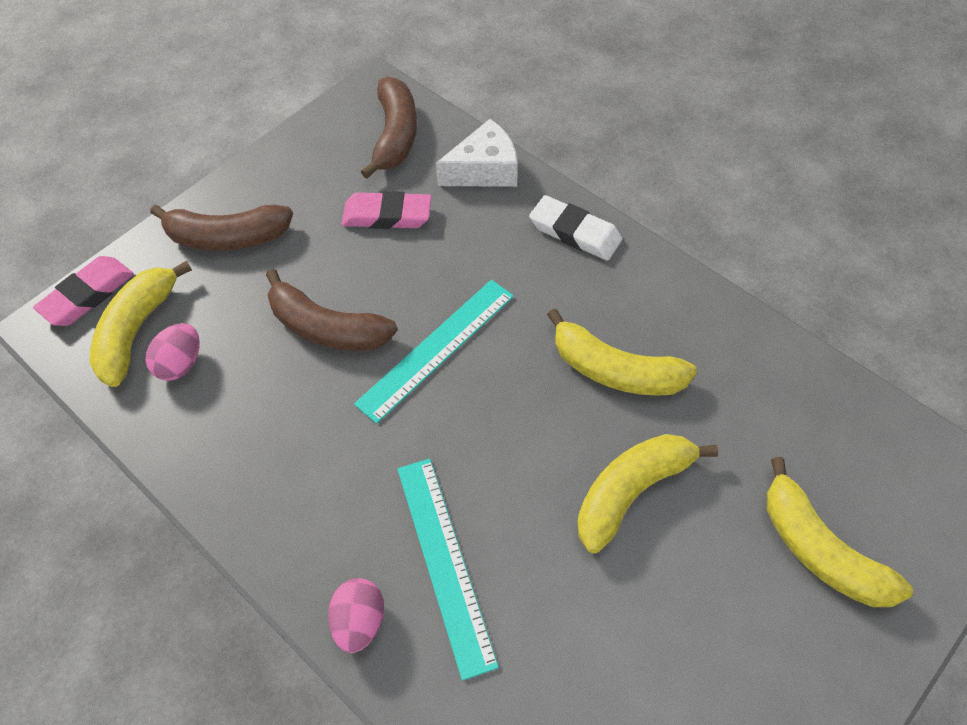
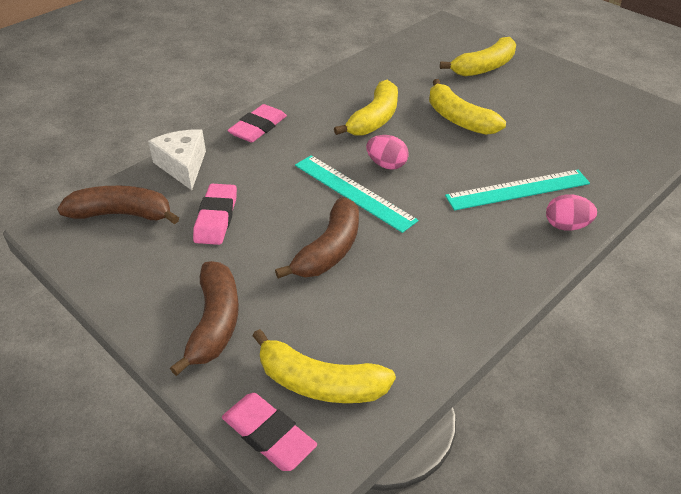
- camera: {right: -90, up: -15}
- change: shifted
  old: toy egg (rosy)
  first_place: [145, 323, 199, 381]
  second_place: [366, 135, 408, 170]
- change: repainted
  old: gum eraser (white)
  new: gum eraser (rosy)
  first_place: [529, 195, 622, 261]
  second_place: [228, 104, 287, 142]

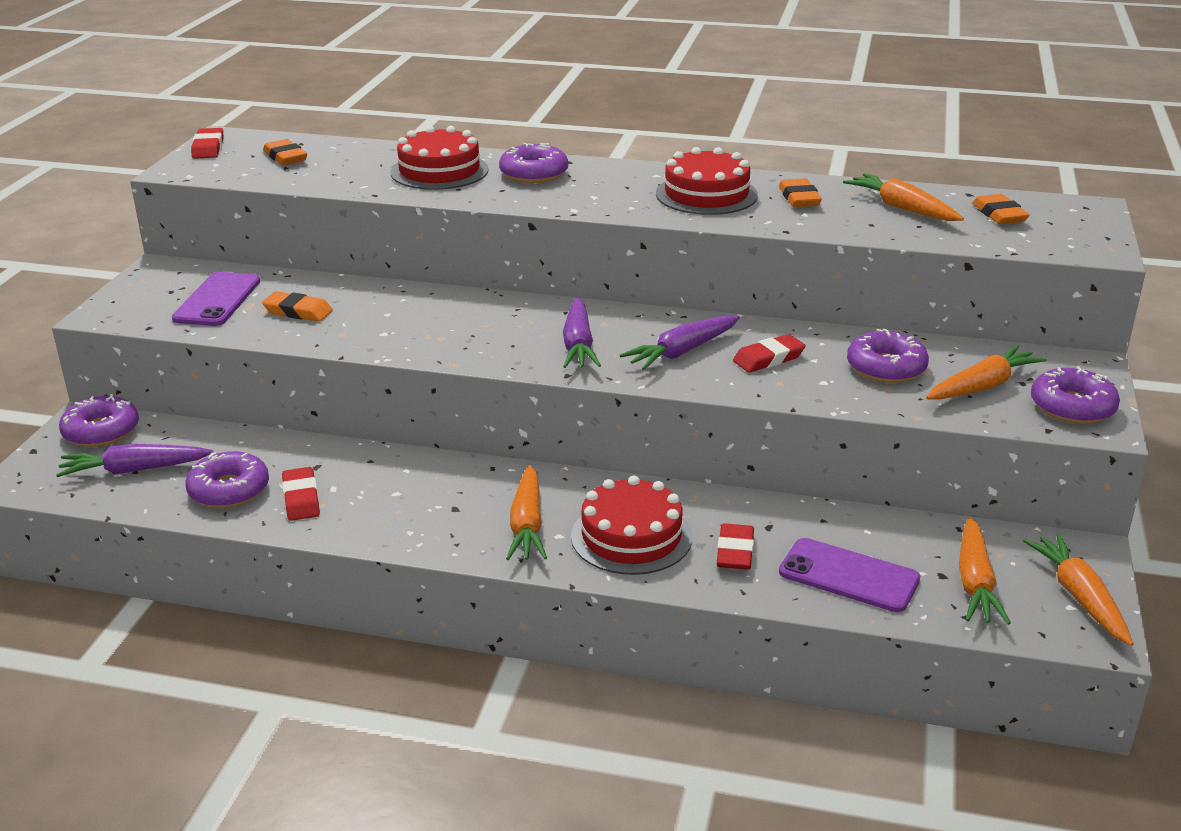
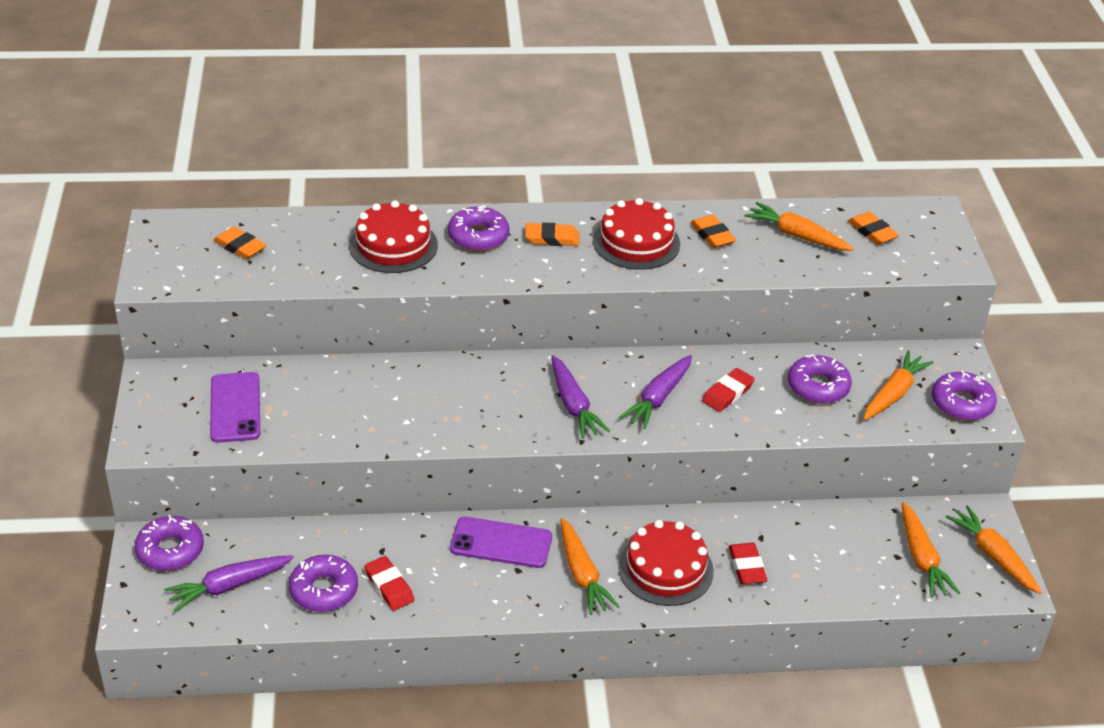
- camera: {right: -20, up: 10}
- change: gone
  old: gum eraser (red)
  first_place: [191, 128, 224, 159]
- change: shifted
  old: gum eraser (orange)
  first_place: [262, 291, 333, 322]
  second_place: [525, 222, 579, 246]
- change: shifted
  old: smartphone (purple)
  first_place: [779, 538, 920, 612]
  second_place: [450, 517, 552, 568]

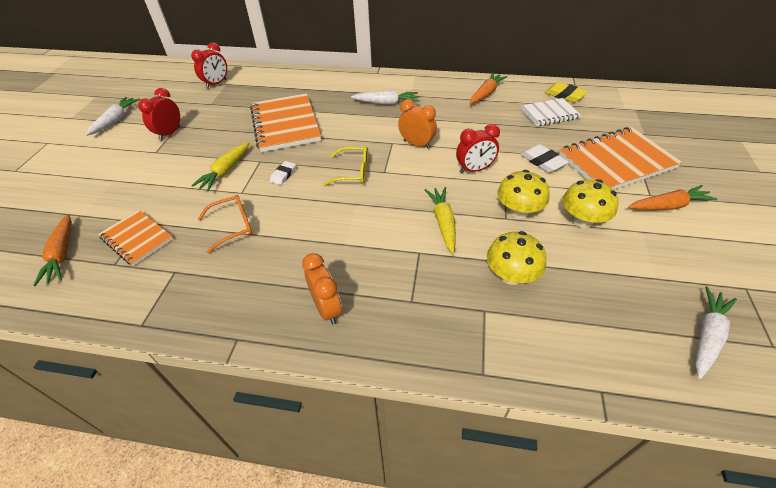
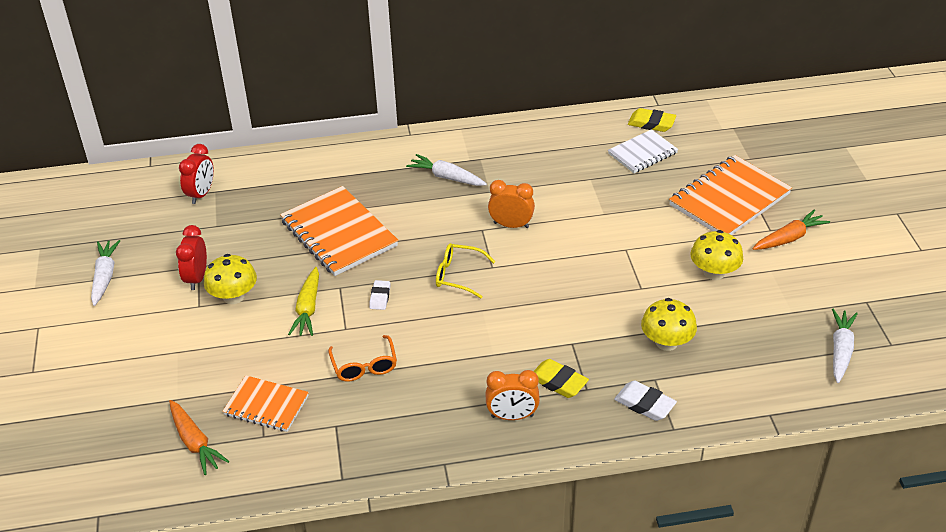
- camera: {right: -20, up: -5}
- change: rotated
  old: eyeglasses (orange)
  first_place: [198, 195, 253, 254]
  second_place: [328, 335, 397, 382]
  degrees: 120
- change: rotated
  old: bedside clock (orange)
  first_place: [302, 253, 342, 325]
  second_place: [486, 370, 540, 420]
  degrees: 135
- change: rotated
  old: eyeglasses (bright yellow)
  first_place: [323, 146, 368, 186]
  second_place: [436, 243, 495, 298]
  degrees: -150
- change: rotated
  old: toy carrot (white)
  first_place: [351, 90, 418, 105]
  second_place: [406, 154, 487, 186]
  degrees: -135
- change: gone
  old: toy carrot (bright yellow)
  first_place: [425, 187, 456, 254]
- change: gone
  old: bedside clock (red)
  first_place: [456, 124, 500, 173]
- change: gone
  old: toy carrot (orange)
  first_place: [470, 73, 507, 104]
- change: shifted
  old: mushroom (bright yellow)
  first_place: [497, 170, 550, 219]
  second_place: [204, 254, 257, 304]
- change: shifted
  old: gum eraser (white)
  first_place: [520, 144, 568, 173]
  second_place: [614, 381, 677, 421]
- change: new
  new: gum eraser (bright yellow)
  second_place: [534, 359, 589, 398]

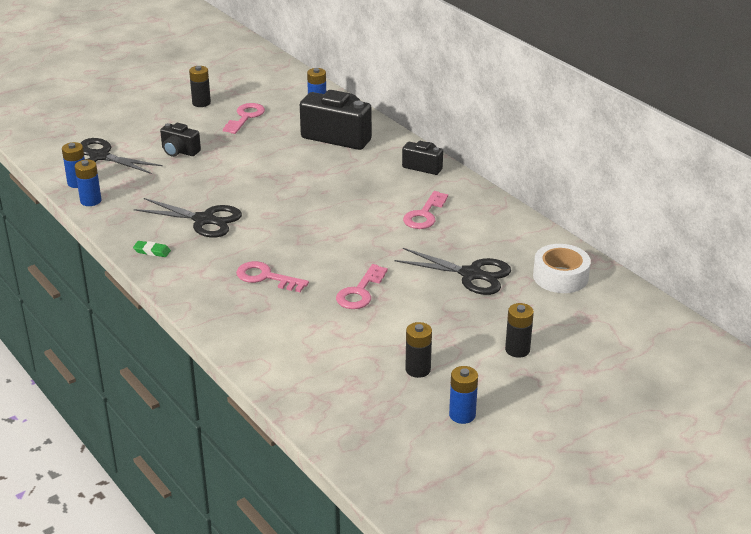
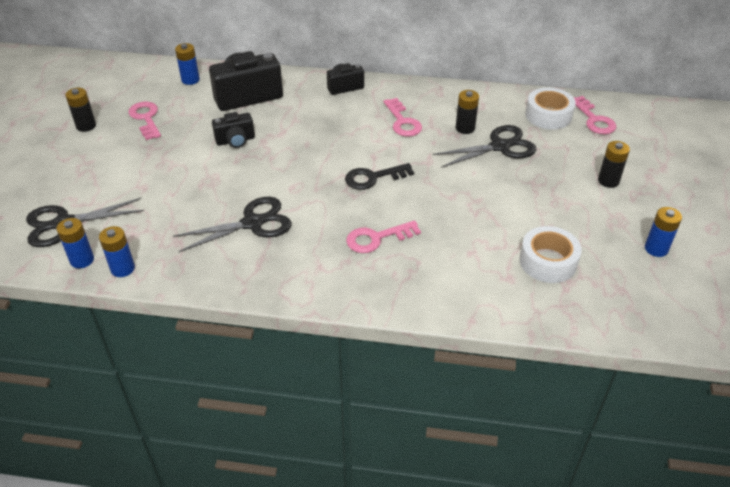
- camera: {right: -45, up: 10}
- change: gone
  old: gum eraser (leaf-green)
  first_place: [133, 241, 171, 257]
- change: shifted
  old: camera (black)
  first_place: [160, 123, 201, 157]
  second_place: [212, 112, 255, 148]
- change: shifted
  old: door key (rosy)
  first_place: [336, 264, 388, 309]
  second_place: [573, 96, 616, 134]
- change: shifted
  old: battery (black)
  first_place: [405, 322, 432, 378]
  second_place: [456, 90, 479, 134]
- change: new
  new: door key (black)
  second_place: [345, 163, 414, 190]
- change: new
  new: roll of tape (white)
  second_place: [519, 226, 582, 283]

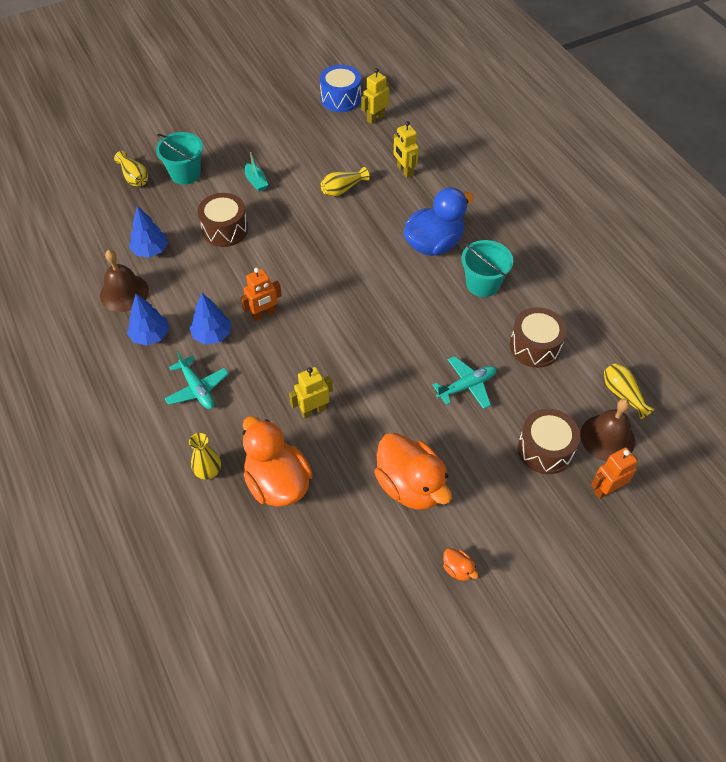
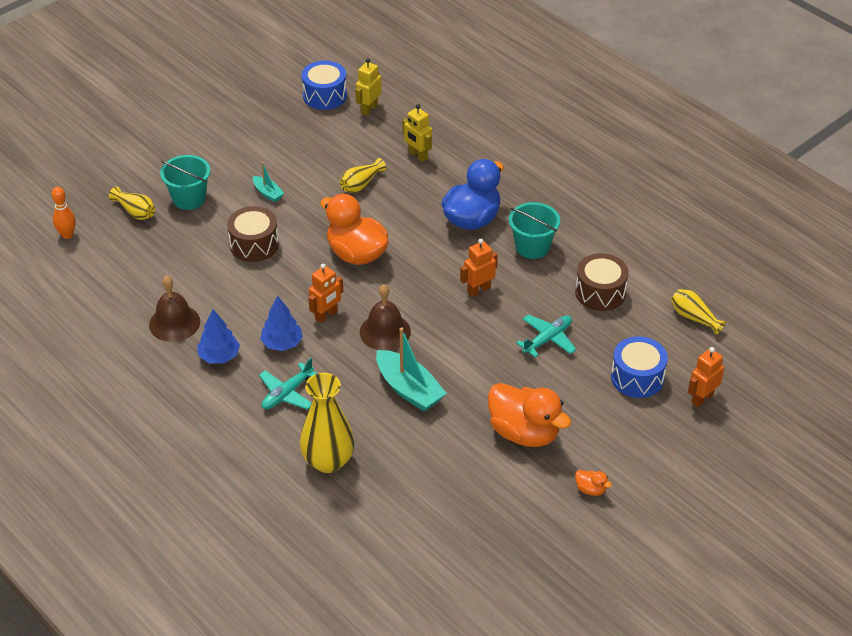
- camera: {right: -15, up: -10}
- change: gone
  old: fir tree (royal blue)
  first_place: [129, 206, 168, 258]
- change: rotated
  old: aeroplane (teal)
  first_place: [164, 351, 229, 409]
  second_place: [259, 358, 317, 410]
  degrees: 90
- change: scaled
  old: tall vase (bright yellow)
  first_place: [189, 433, 221, 480]
  second_place: [300, 373, 354, 473]
  factor: 1.86
- change: shifted
  old: duck (orange)
  first_place: [242, 416, 313, 507]
  second_place: [320, 194, 389, 265]
- change: swapped
  old: toy robot (bright yellow)
  new: boat (teal)
  first_place: [289, 367, 333, 419]
  second_place: [376, 327, 447, 412]
- change: repainted
  old: drum (russet)
  new: drum (royal blue)
  first_place: [518, 409, 580, 474]
  second_place: [611, 336, 668, 398]
- change: shifted
  old: school bell (russet)
  first_place: [580, 399, 635, 461]
  second_place: [360, 284, 411, 351]
- change: new
  new: tenpin (orange)
  second_place: [52, 187, 76, 239]
- change: new
  new: toy robot (orange)
  second_place: [460, 239, 498, 297]

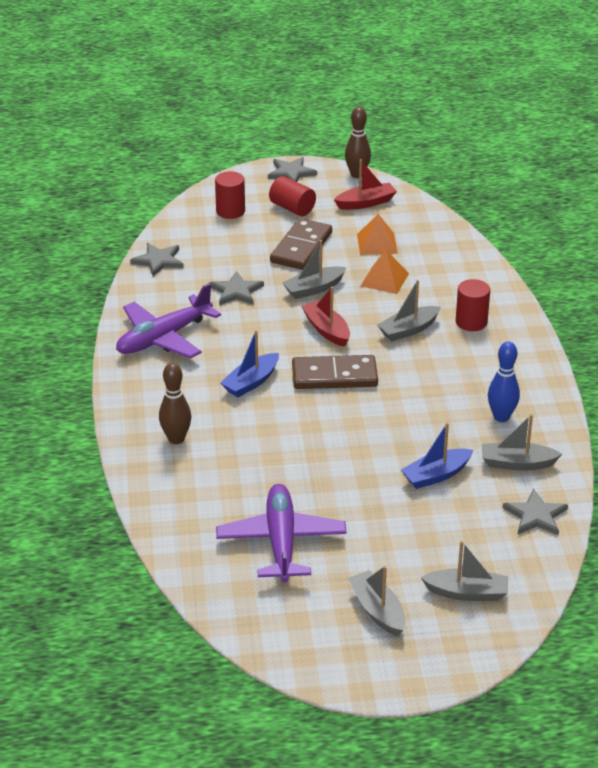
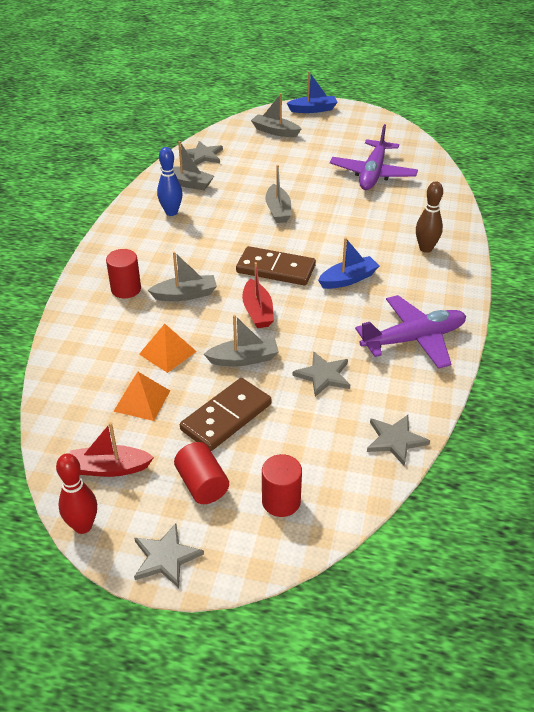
- camera: {right: -160, up: 5}
- change: repainted
  old: tenpin (russet)
  new: tenpin (red)
  first_place: [345, 107, 371, 178]
  second_place: [56, 453, 97, 534]
- change: shifted
  old: boat (gray)
  first_place: [348, 566, 405, 636]
  second_place: [265, 165, 291, 223]
- change: shifted
  old: boat (royal blue)
  first_place: [401, 423, 473, 489]
  second_place: [286, 71, 338, 113]

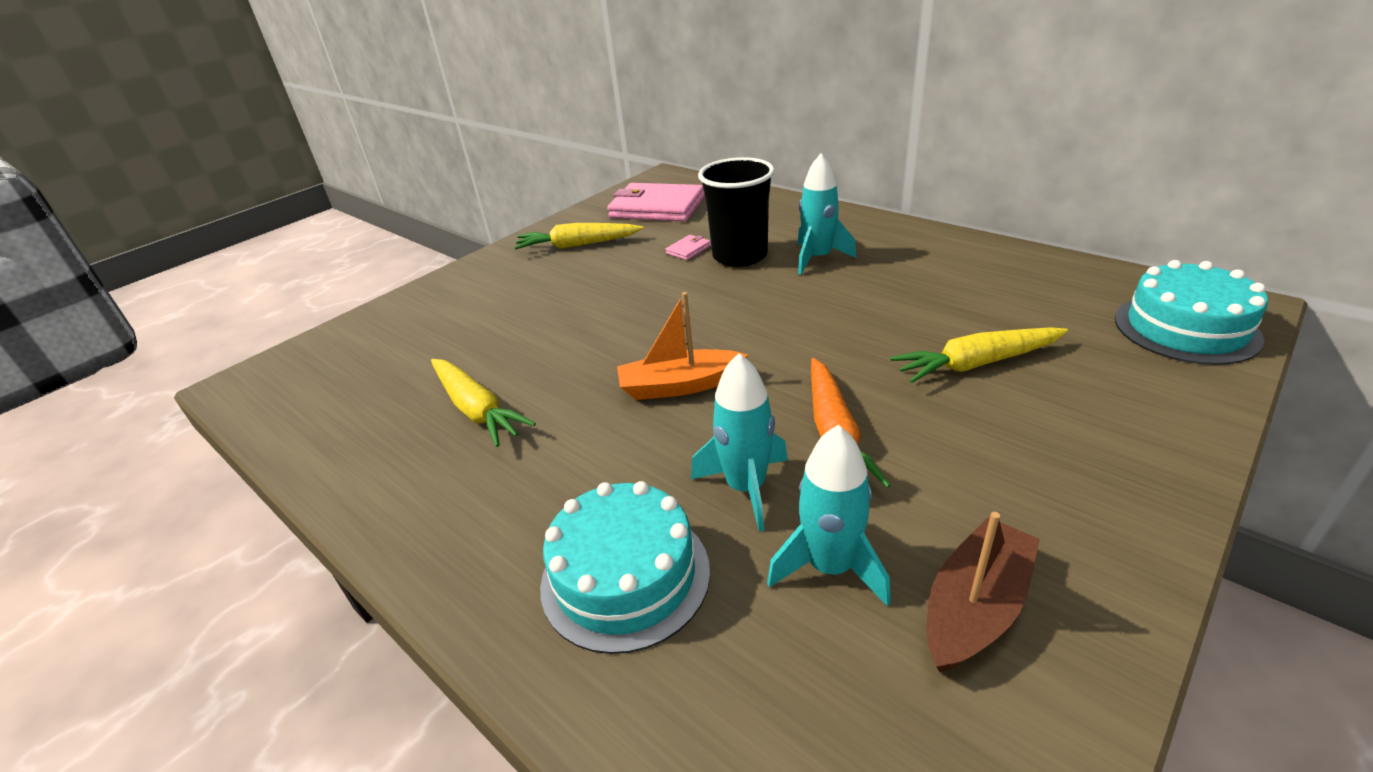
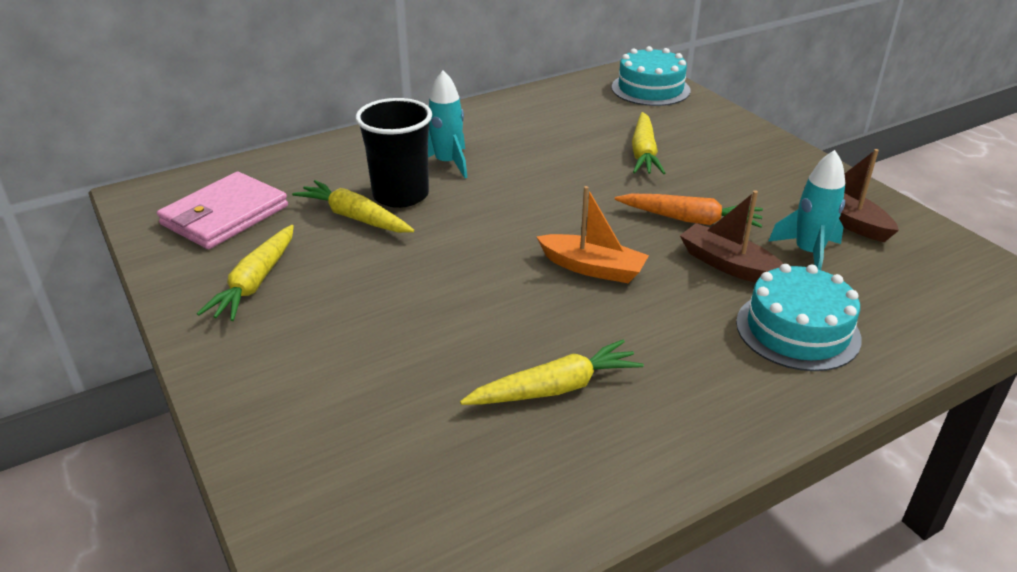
- camera: {right: -75, up: 0}
- change: rotated
  old: boat (orange)
  first_place: [617, 292, 748, 400]
  second_place: [537, 186, 649, 283]
  degrees: -75
- change: swapped
  old: wallet (rosy)
  new: toy carrot (bright yellow)
  first_place: [665, 235, 711, 260]
  second_place: [292, 180, 414, 233]
- change: swapped
  old: toy rocket (teal)
  new: boat (russet)
  first_place: [691, 353, 788, 532]
  second_place: [680, 190, 784, 283]

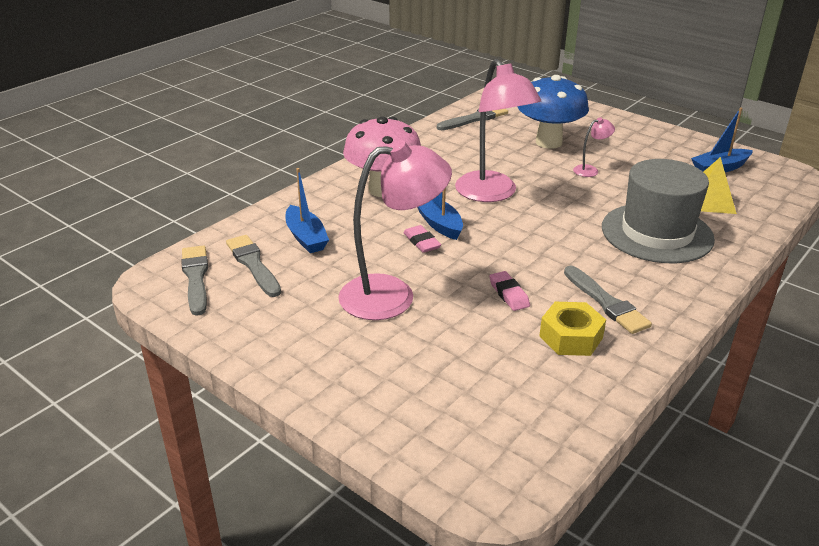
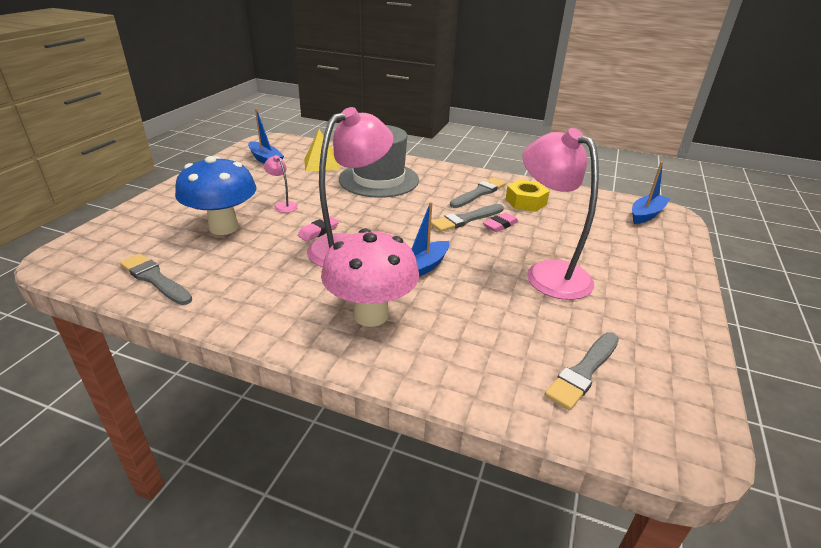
- camera: {right: -110, up: 0}
- change: shifted
  old: paint brush (gray)
  first_place: [181, 245, 208, 316]
  second_place: [431, 204, 504, 232]
- change: shifted
  old: boat (royal blue)
  first_place: [285, 168, 329, 253]
  second_place: [632, 162, 671, 224]
- change: shifted
  old: gum eraser (rosy)
  first_place: [403, 225, 441, 253]
  second_place: [298, 216, 339, 241]

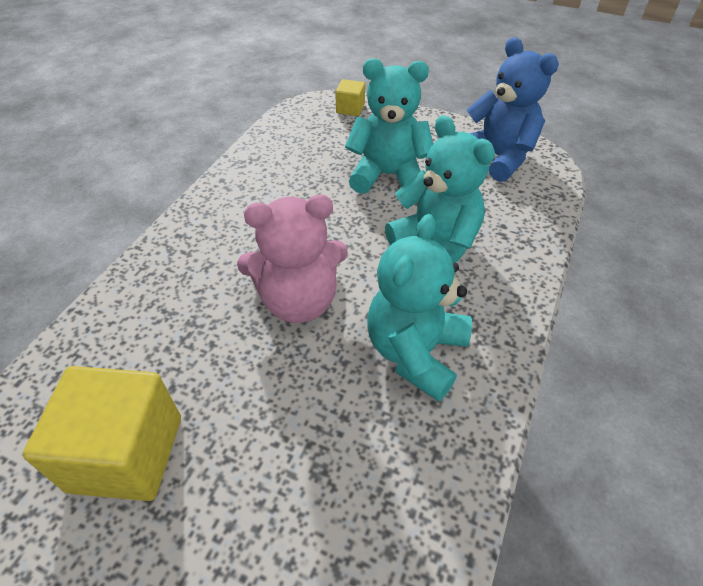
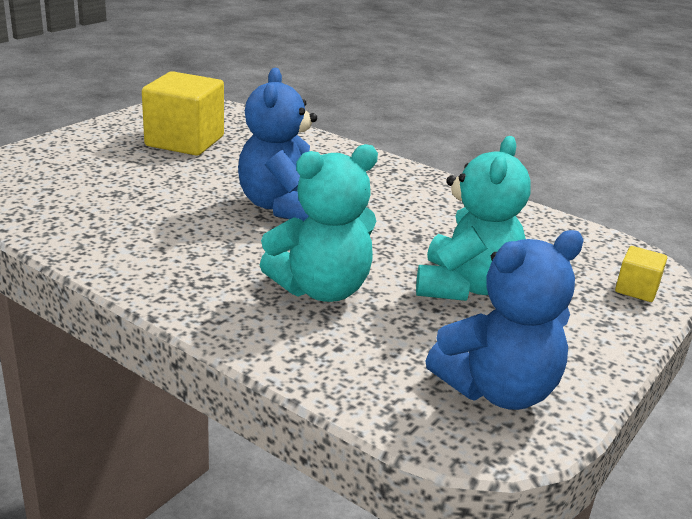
- camera: {right: 100, up: -20}
- change: repainted
  old: teddy bear (rosy)
  new: teddy bear (royal blue)
  first_place: [237, 195, 348, 323]
  second_place: [238, 68, 317, 221]
- change: gone
  old: teddy bear (teal)
  first_place: [367, 214, 472, 402]

